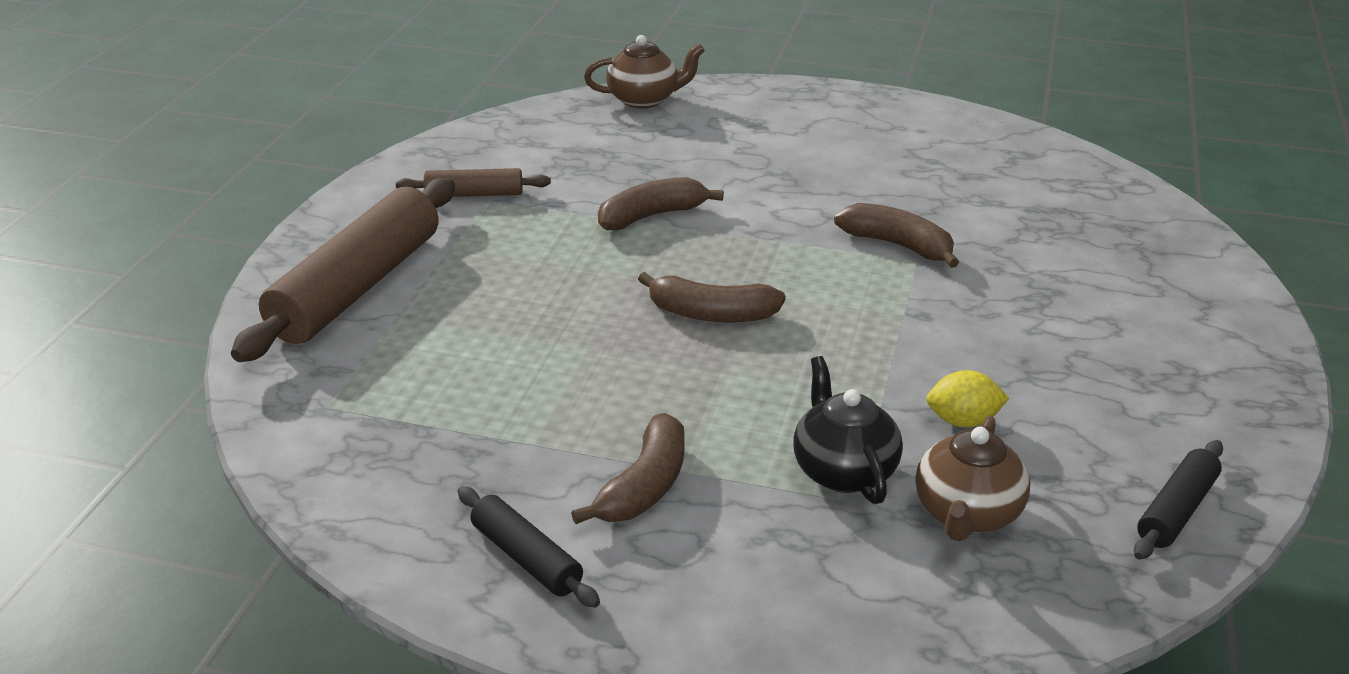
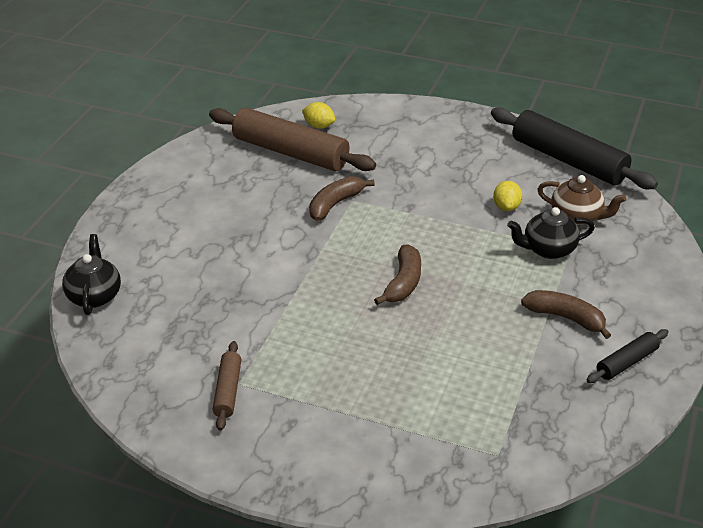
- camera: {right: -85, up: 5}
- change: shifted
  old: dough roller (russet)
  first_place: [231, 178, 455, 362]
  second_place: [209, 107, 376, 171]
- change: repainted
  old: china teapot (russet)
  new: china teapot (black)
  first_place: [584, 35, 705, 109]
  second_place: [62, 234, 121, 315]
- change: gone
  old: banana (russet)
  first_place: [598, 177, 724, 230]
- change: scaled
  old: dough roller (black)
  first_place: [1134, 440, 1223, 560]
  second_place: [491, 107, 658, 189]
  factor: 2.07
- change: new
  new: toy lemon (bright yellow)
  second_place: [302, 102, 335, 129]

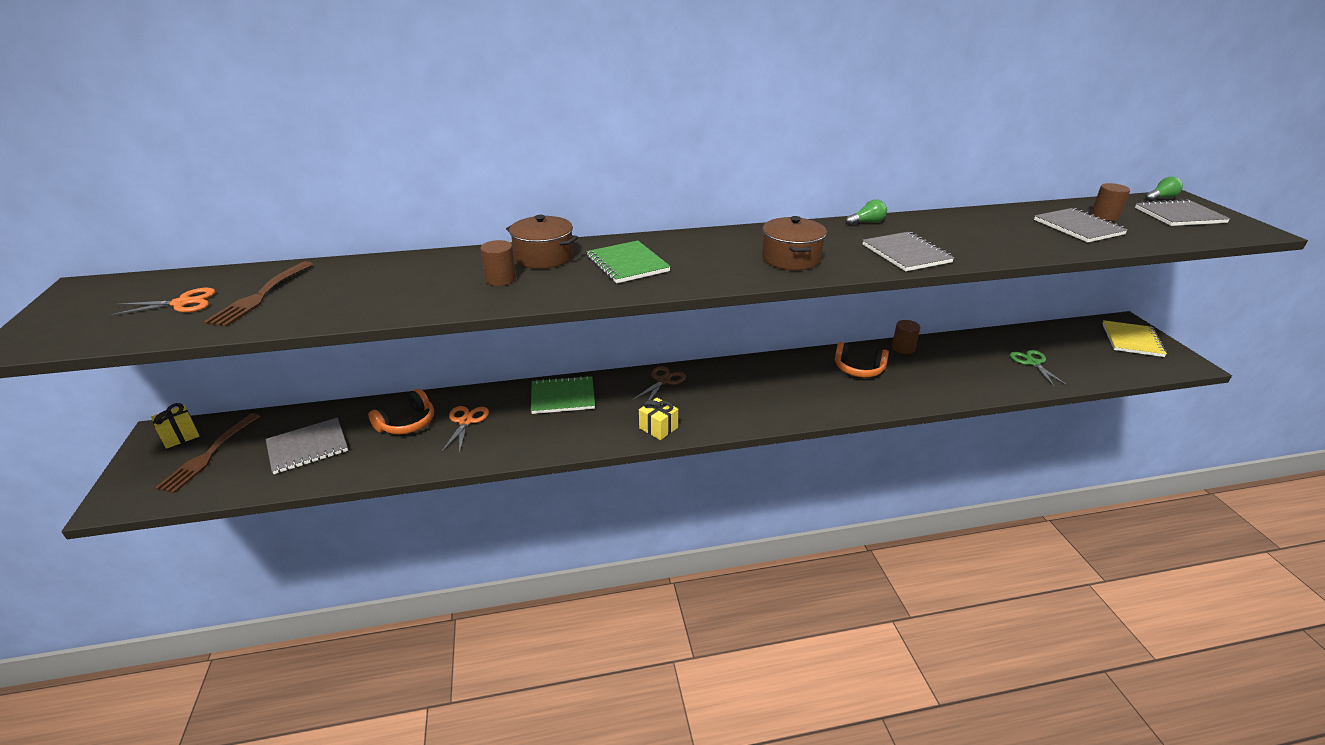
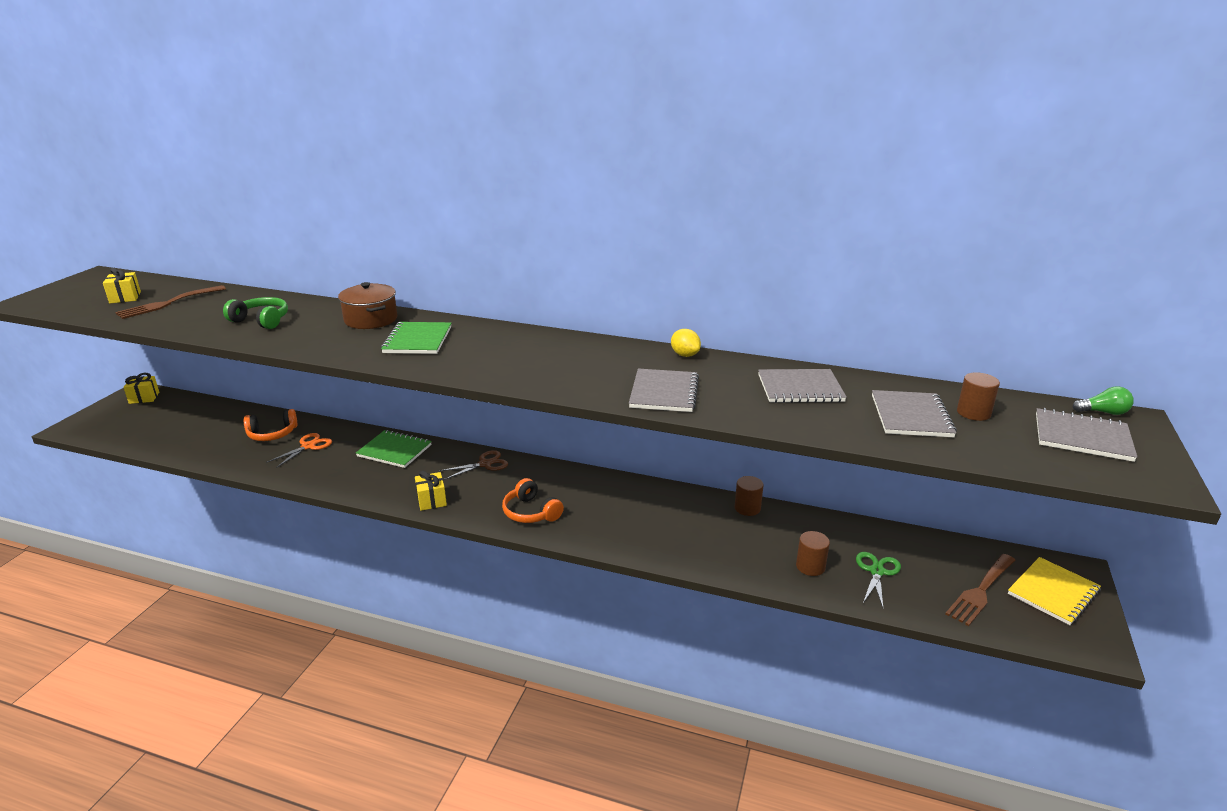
- camera: {right: 30, up: -5}
- change: swapped
  old: scissors (orange)
  new: wrapped gift (bright yellow)
  first_place: [108, 288, 216, 316]
  second_place: [103, 268, 141, 303]
- change: shifted
  old: dinner fork (russet)
  first_place: [155, 413, 260, 493]
  second_place: [945, 554, 1015, 626]
- change: shifted
  old: notepad (gray)
  first_place: [266, 418, 348, 474]
  second_place: [758, 369, 847, 403]
- change: shifted
  old: cylinder shape (russet)
  first_place: [480, 240, 516, 286]
  second_place: [796, 531, 830, 576]
- change: gone
  old: cooking pot (russet)
  first_place: [762, 216, 827, 270]
- change: shifted
  old: headphones (orange)
  first_place: [835, 342, 889, 377]
  second_place: [502, 478, 564, 523]
- change: swapped
  old: bulb (leaf-green)
  new: toy lemon (bright yellow)
  first_place: [846, 200, 887, 225]
  second_place: [671, 329, 701, 357]
- change: new
  new: headphones (leaf-green)
  second_place: [223, 297, 288, 329]

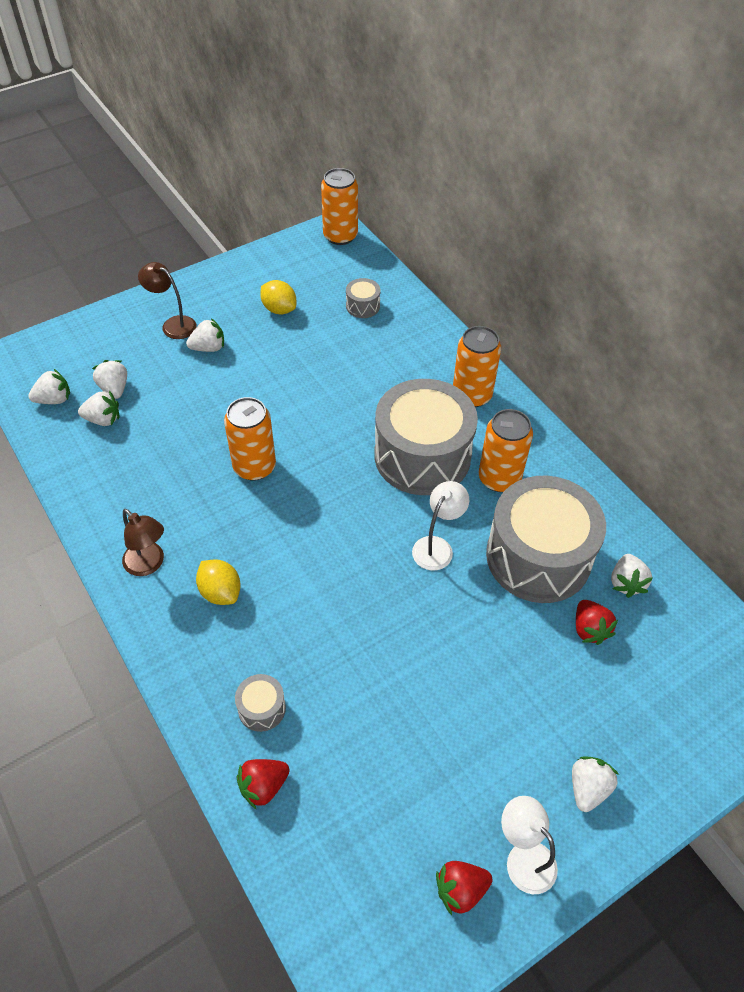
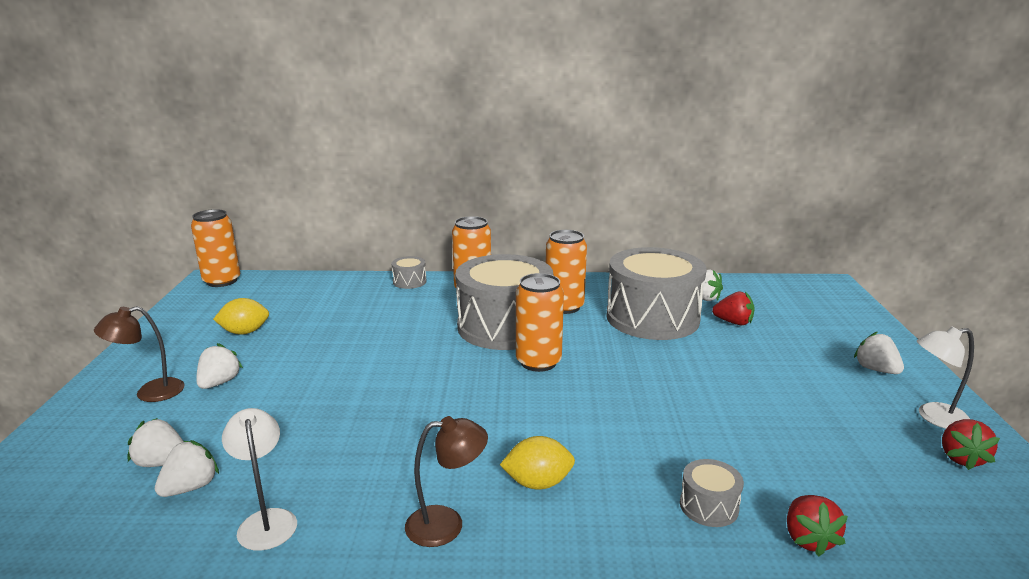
- camera: {right: -55, up: -30}
- change: gone
  old: berry (white)
  first_place: [28, 369, 70, 404]
- change: shifted
  old: tin (orange)
  first_place: [224, 397, 276, 481]
  second_place: [516, 273, 564, 372]
- change: shifted
  old: drum (gray)
  first_place: [346, 278, 380, 318]
  second_place: [392, 256, 427, 289]
- change: shifted
  old: reading lamp (white)
  first_place: [412, 481, 469, 571]
  second_place: [222, 408, 297, 550]

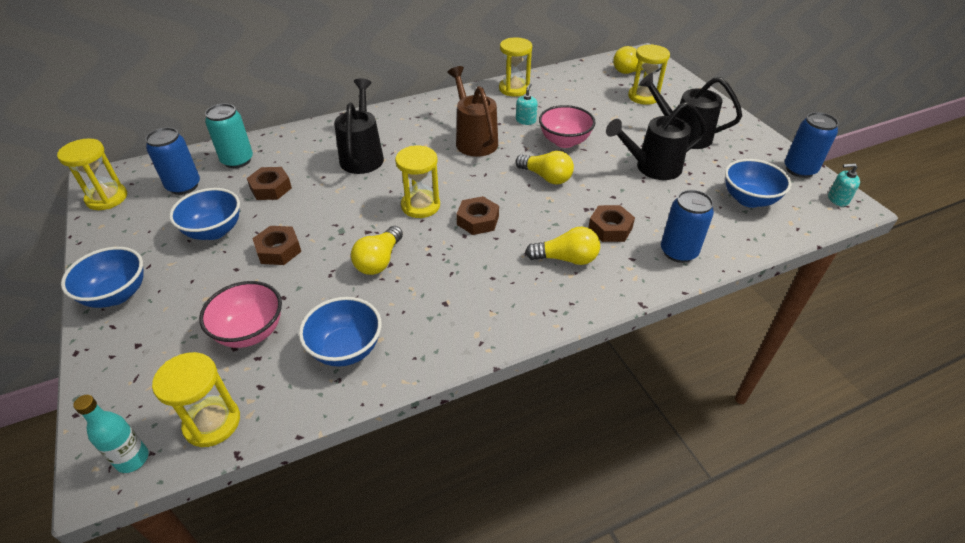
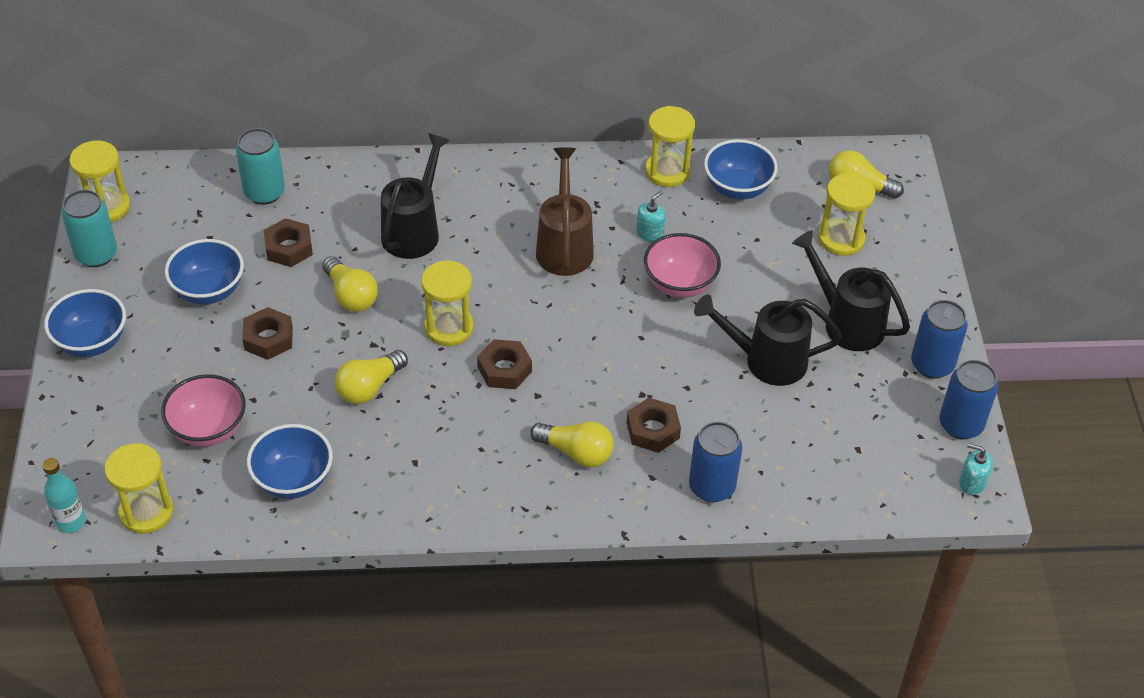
- camera: {right: 20, up: 5}
- change: shifted
  old: tin (royal blue)
  first_place: [145, 127, 200, 195]
  second_place: [911, 300, 968, 379]
- change: shifted
  old: bulb (bright yellow)
  first_place: [515, 151, 574, 185]
  second_place: [322, 256, 378, 312]
- change: shifted
  old: bowl (royal blue)
  first_place: [725, 159, 791, 208]
  second_place: [704, 139, 778, 200]
- change: new
  new: tin (teal)
  second_place: [62, 190, 117, 267]

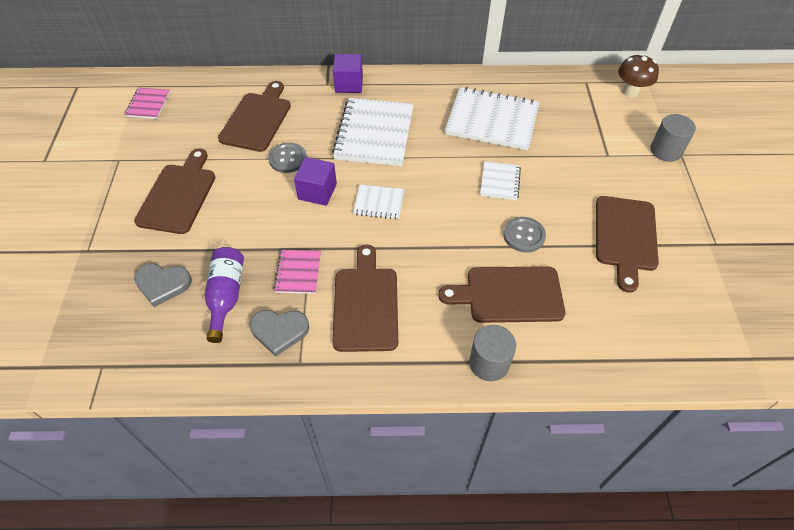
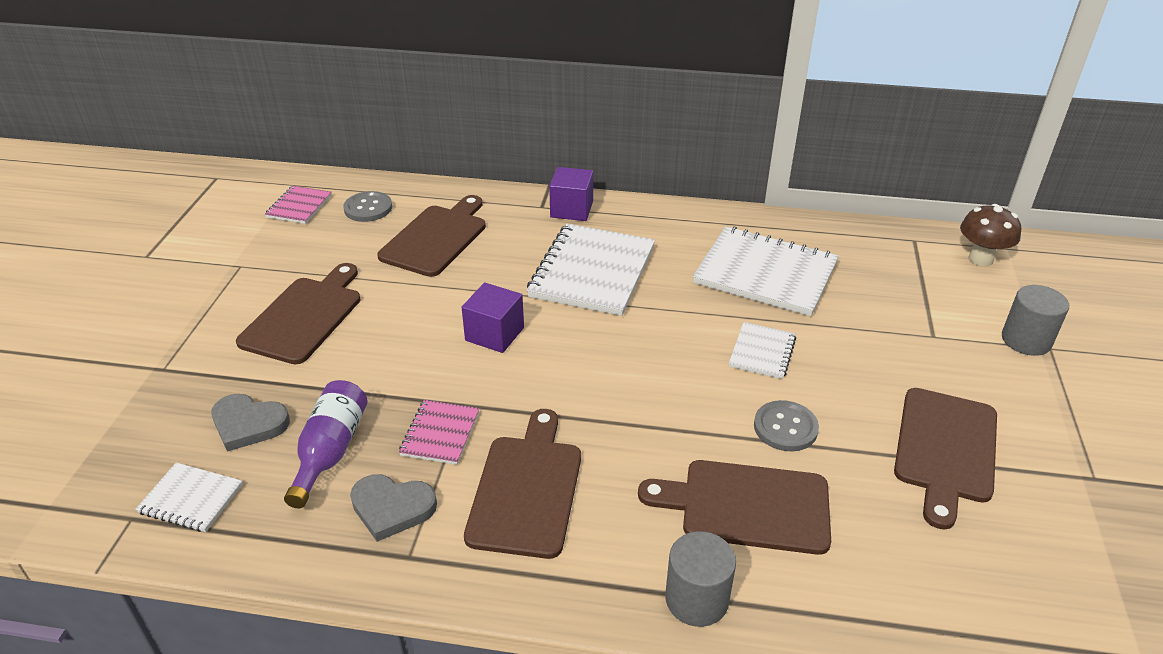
- camera: {right: 10, up: -15}
- change: shifted
  old: button (gray)
  first_place: [268, 143, 307, 173]
  second_place: [343, 191, 392, 222]
- change: shifted
  old: notepad (white)
  first_place: [353, 184, 405, 220]
  second_place: [135, 463, 243, 532]

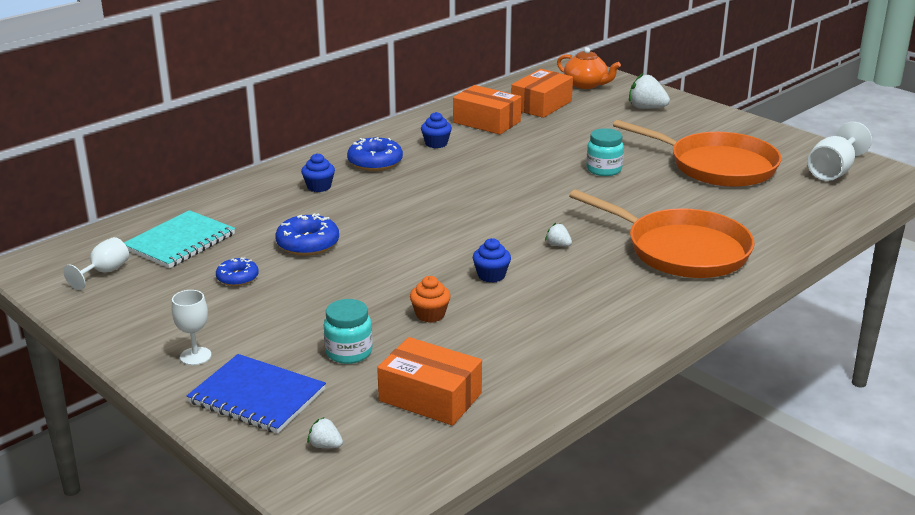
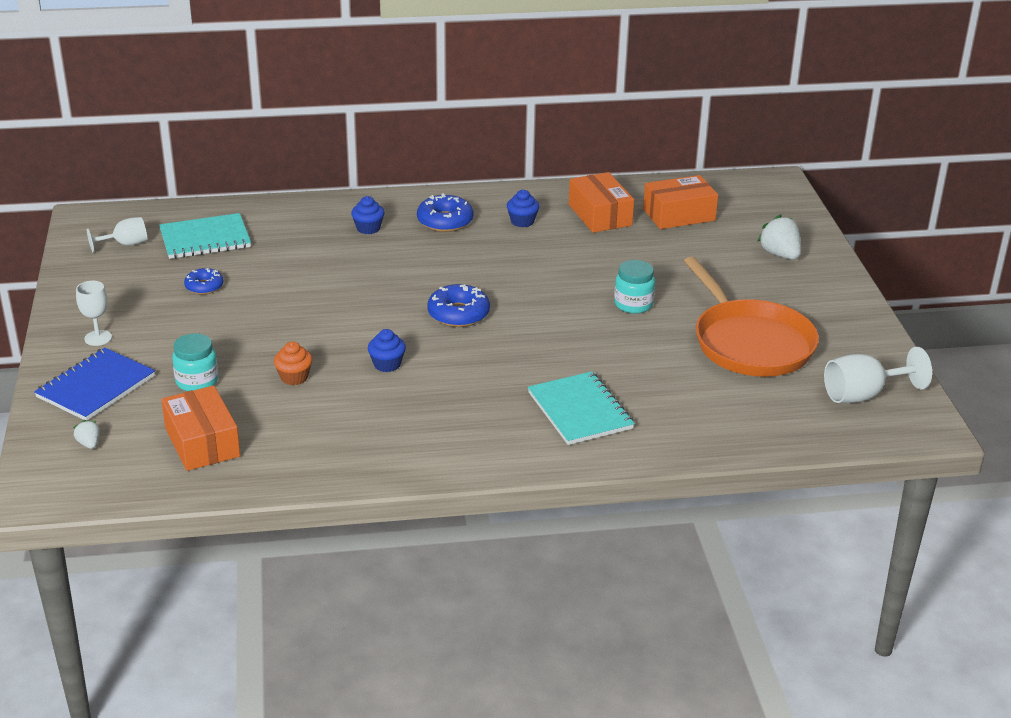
- camera: {right: 35, up: 5}
- change: rotated
  old: notepad (royal blue)
  first_place: [187, 354, 326, 434]
  second_place: [34, 347, 155, 421]
  degrees: 60
- change: shifted
  old: doughnut (royal blue)
  first_place: [275, 213, 339, 256]
  second_place: [427, 284, 490, 327]
- change: gone
  old: berry (white)
  first_place: [545, 223, 572, 247]
- change: gone
  old: china teapot (orange)
  first_place: [557, 47, 621, 89]
- change: swapped
  old: skillet (orange)
  new: notepad (teal)
  first_place: [569, 189, 754, 278]
  second_place: [528, 371, 635, 445]

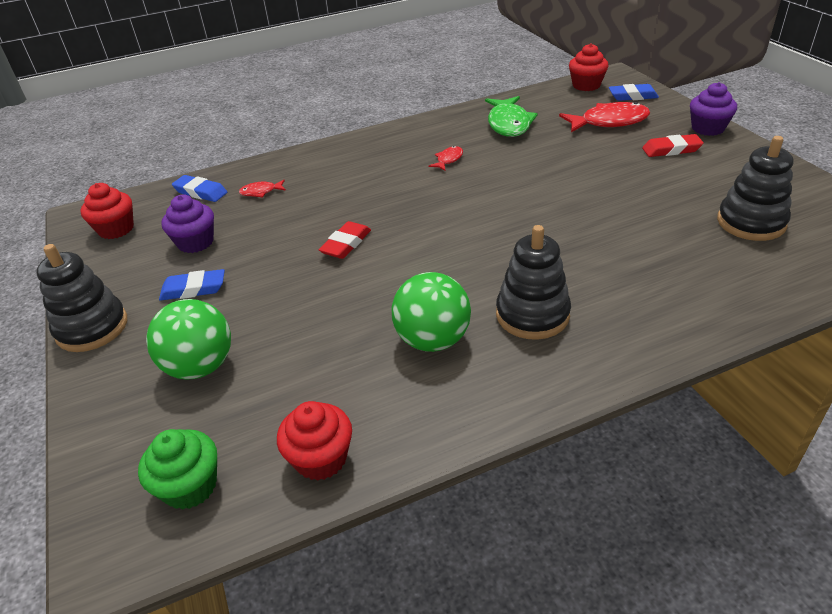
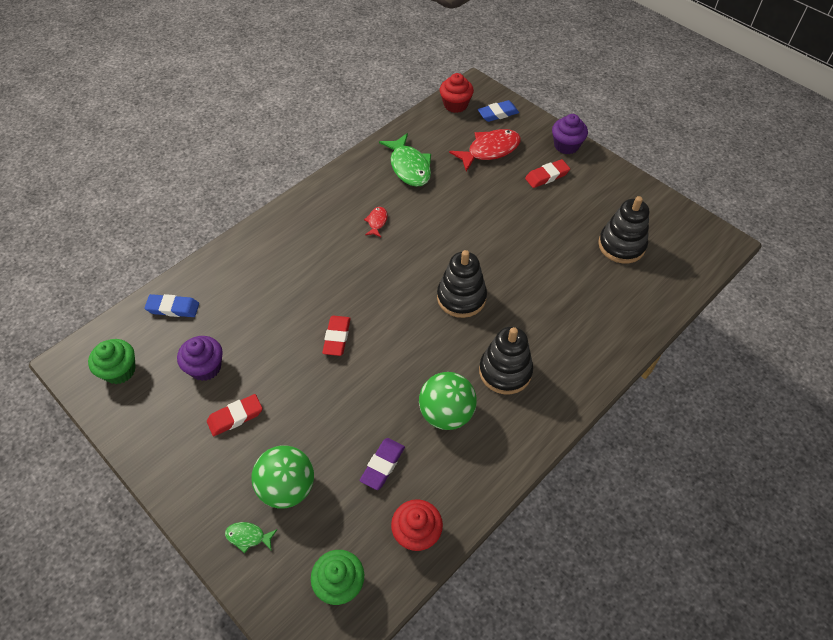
- camera: {right: -25, up: 15}
- change: shifted
  old: stacking rings (black)
  first_place: [36, 244, 127, 352]
  second_place: [437, 250, 487, 318]
- change: repainted
  old: muffin (red)
  new: muffin (leaf-green)
  first_place: [81, 183, 134, 239]
  second_place: [88, 339, 136, 384]
- change: repainted
  old: gum eraser (royal blue)
  new: gum eraser (red)
  first_place: [159, 269, 225, 301]
  second_place: [207, 394, 263, 436]
- change: gone
  old: fish (red)
  first_place: [239, 180, 286, 197]
- change: new
  new: fish (leaf-green)
  second_place: [225, 522, 278, 553]
- change: new
  new: gum eraser (purple)
  second_place: [359, 438, 405, 490]

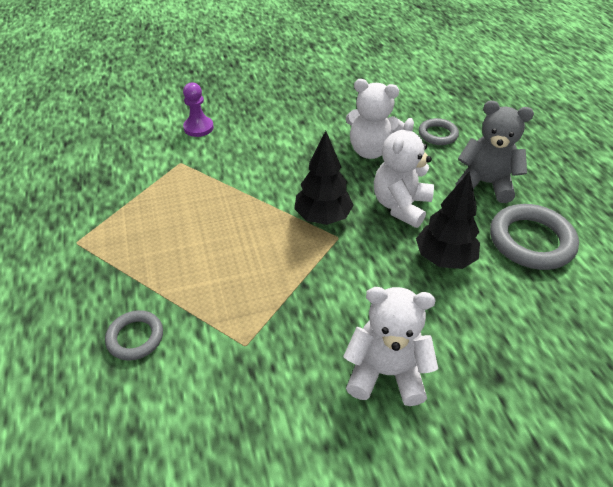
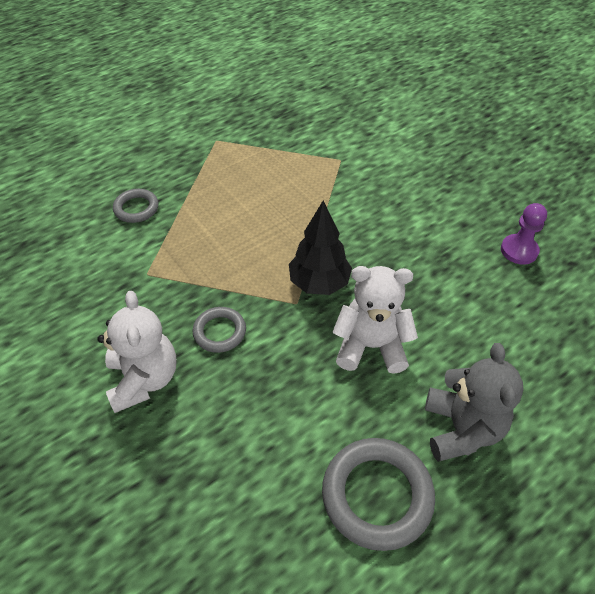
- camera: {right: 70, up: 5}
- change: shifted
  old: chess pawn (purple)
  first_place: [183, 82, 214, 137]
  second_place: [501, 203, 547, 265]
- change: gone
  old: teddy bear (white)
  first_place: [346, 79, 404, 159]
- change: gone
  old: fir tree (black)
  first_place: [416, 172, 480, 269]
- change: shifted
  old: torus (gray)
  first_place: [419, 118, 459, 145]
  second_place: [193, 307, 246, 353]

